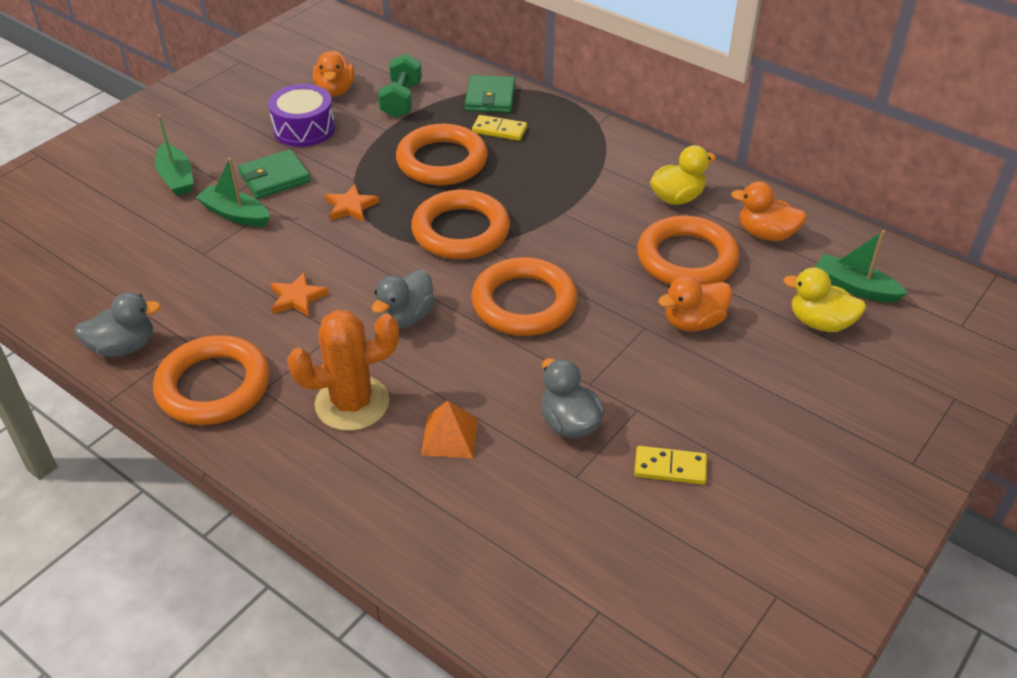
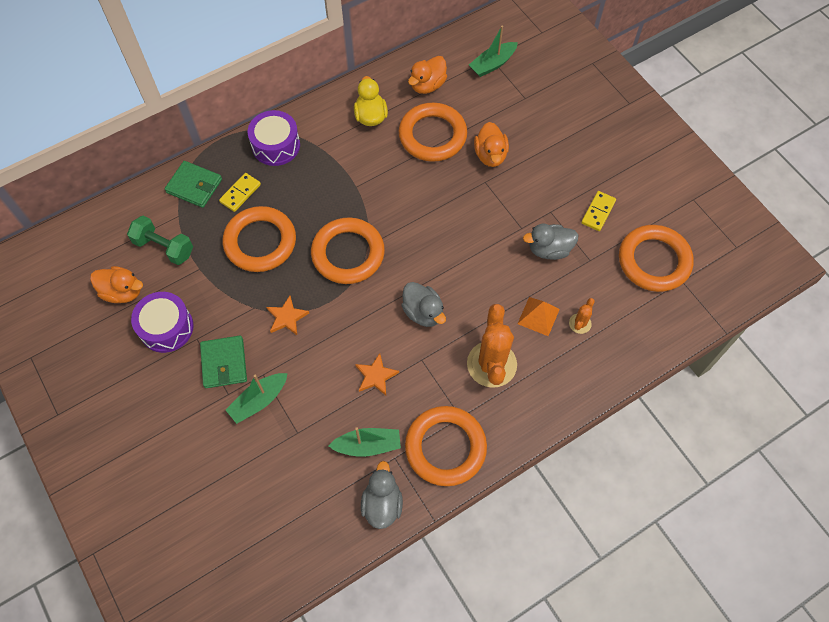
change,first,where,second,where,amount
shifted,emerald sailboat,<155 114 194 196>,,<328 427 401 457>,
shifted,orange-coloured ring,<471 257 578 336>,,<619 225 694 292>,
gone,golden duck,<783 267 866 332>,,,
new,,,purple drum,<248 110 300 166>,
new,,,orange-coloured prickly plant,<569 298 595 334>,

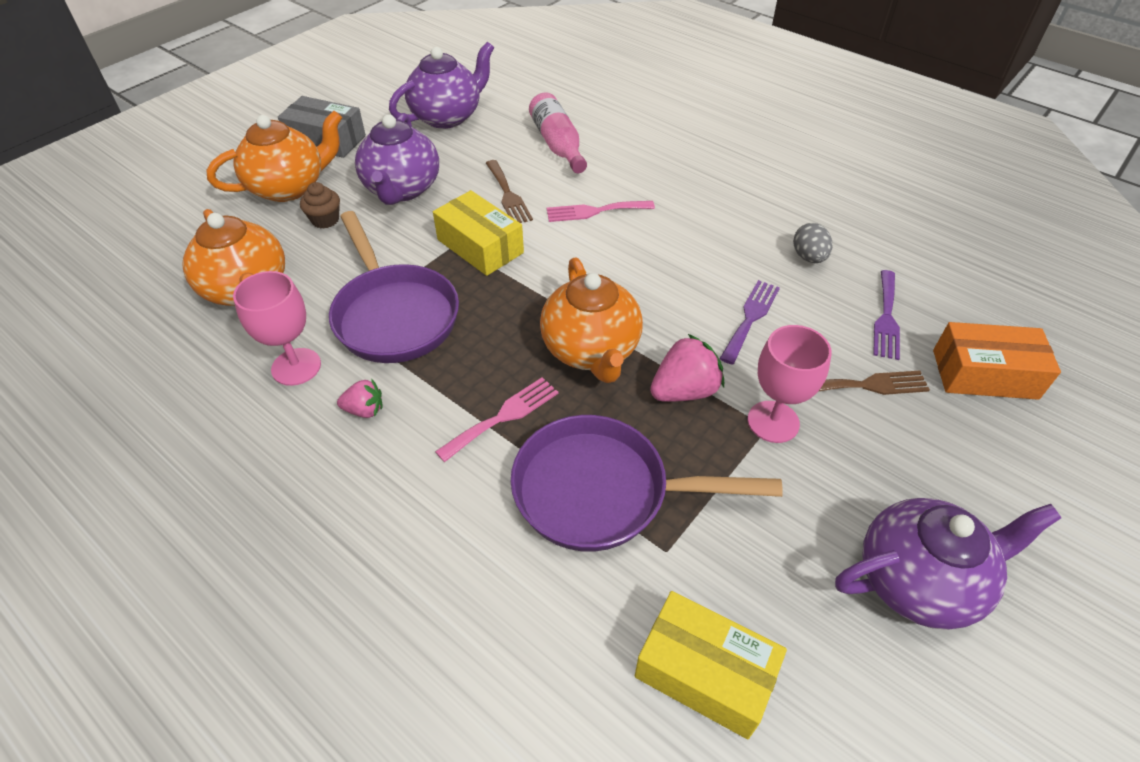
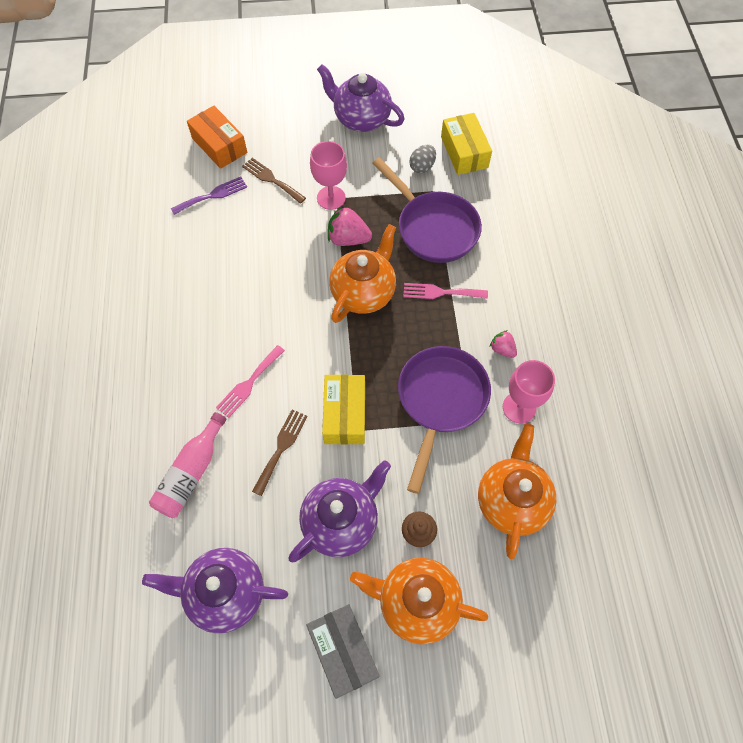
change,first,where,second,where,amount
rotated,pink table fork,<547 201 655 222>,,<216 345 285 418>,90 degrees clockwise
shifted,ash-grey egg,<793 223 832 263>,,<409 145 436 173>,
gone,purple table fork,<720 280 780 365>,,,

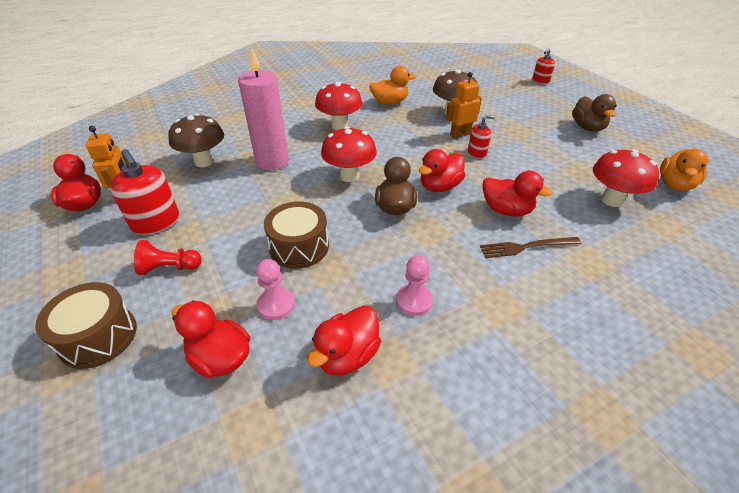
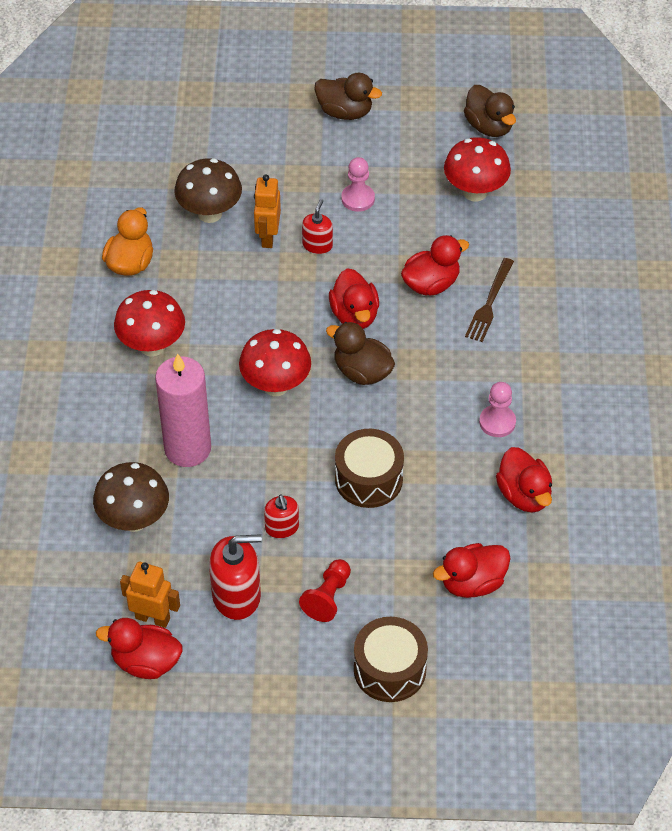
change,first,where,second,where,amount
shifted,red soap pump,<532 49 555 84>,,<264 495 299 538>,
repainted,orange-coloured duck,<660 149 708 191>,dark brown duck,<464 85 516 137>,
shifted,pink game pawn,<256 259 295 320>,,<342 157 375 212>,

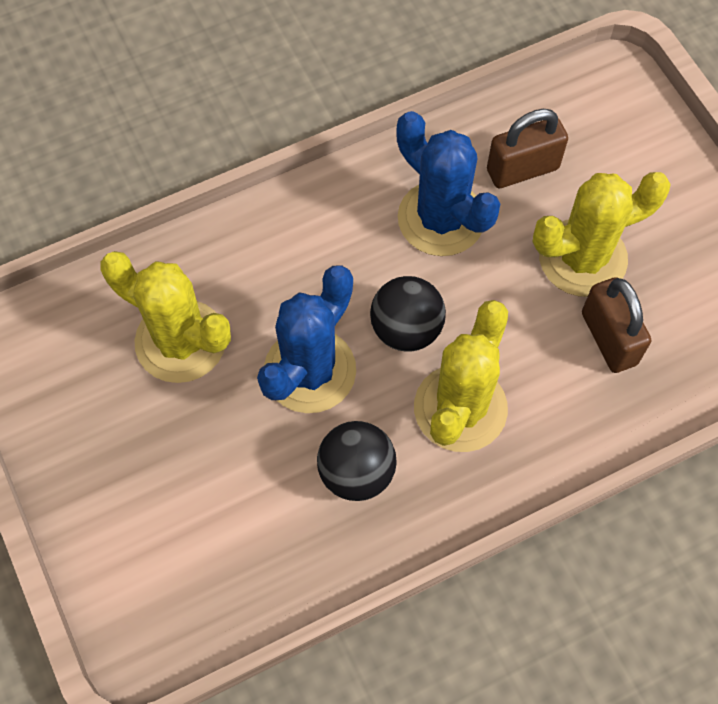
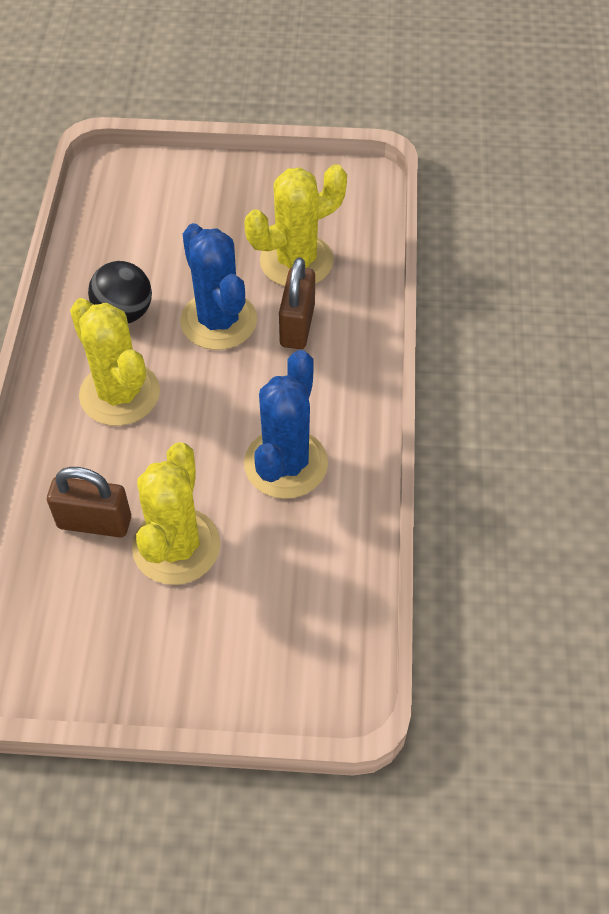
change,first,where,second,where,amount
shifted,dark brown lock,<487 109 568 188>,,<279 257 315 349>,
rotated,cobalt prickly plant,<396 111 500 256>,,<244 350 328 499>,60 degrees counterclockwise
gone,jet-black sphere,<370 276 446 351>,,,

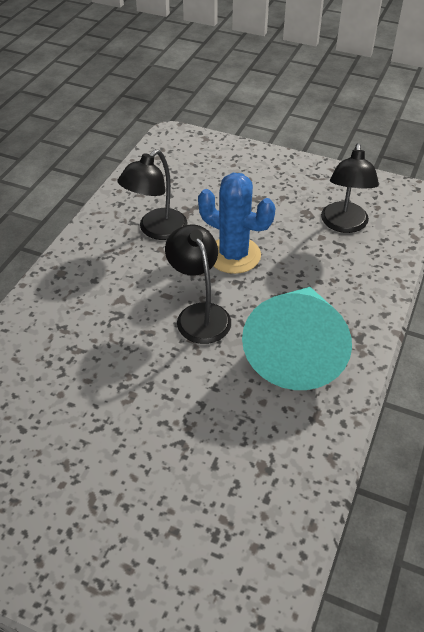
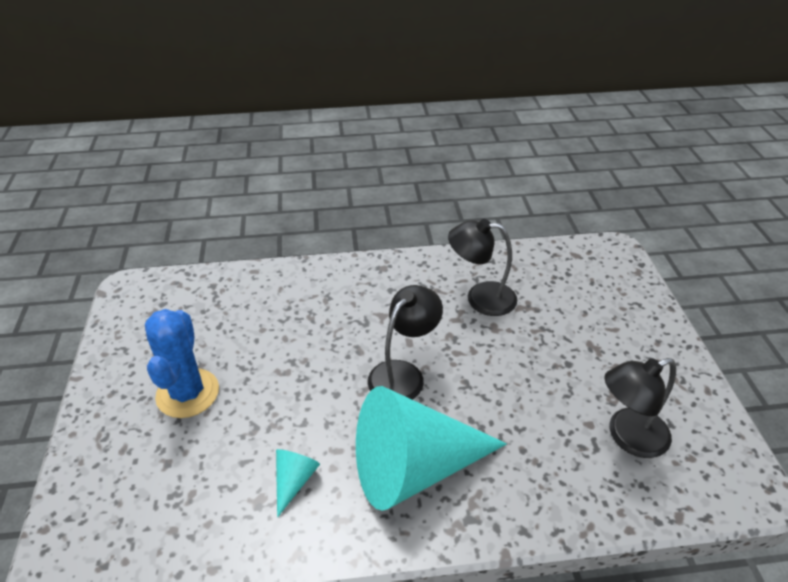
change,first,where,second,where,amount
shifted,cobalt prickly plant,<198 173 275 274>,,<145 309 219 418>,
new,,,aqua cone,<276 449 320 517>,

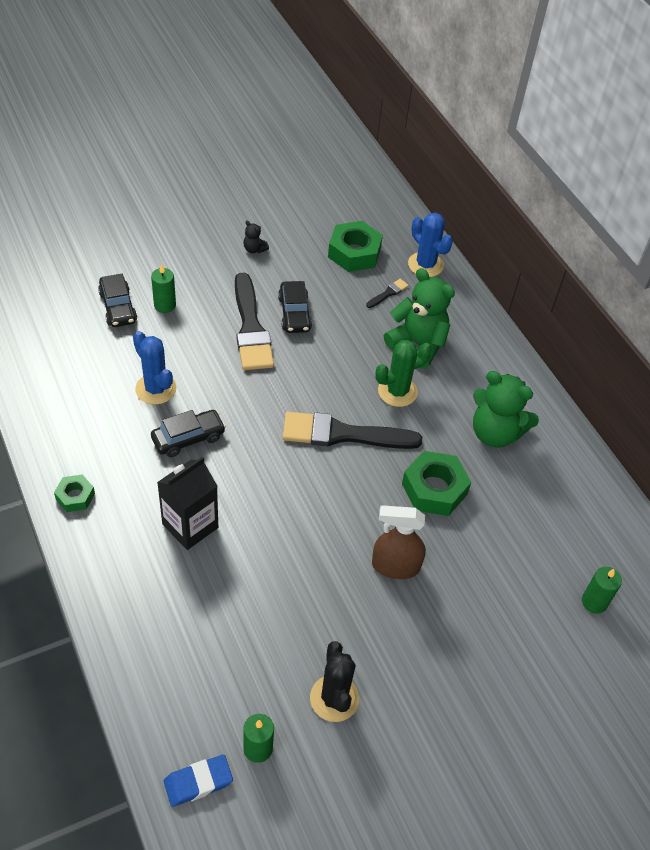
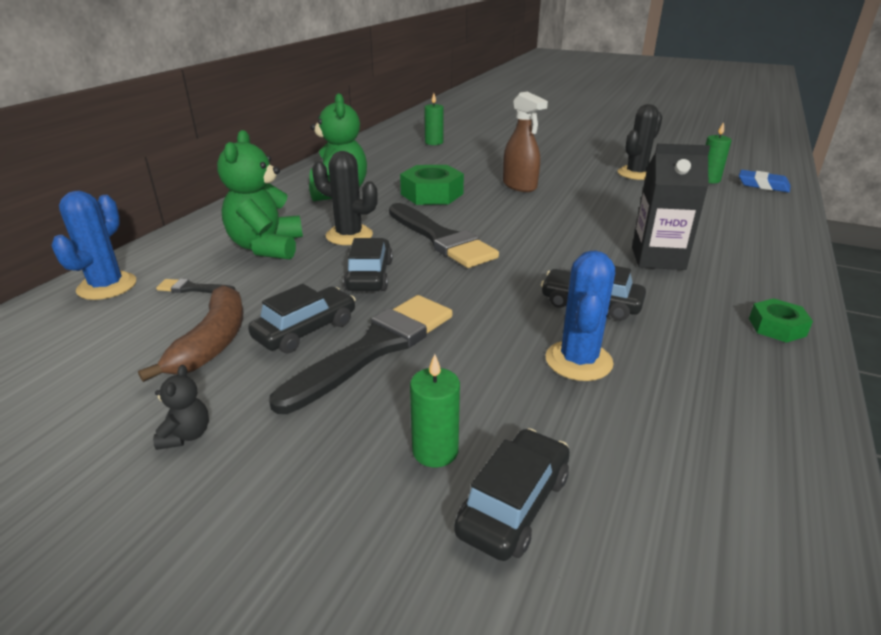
change,first,where,second,where,amount
gone,emerald nut,<328 221 383 272>,,,
repainted,emerald prickly plant,<375 340 432 407>,jet-black prickly plant,<312 151 378 245>,
new,,,jet-black toy car,<343 238 393 291>,
new,,,dark brown banana,<138 285 243 382>,

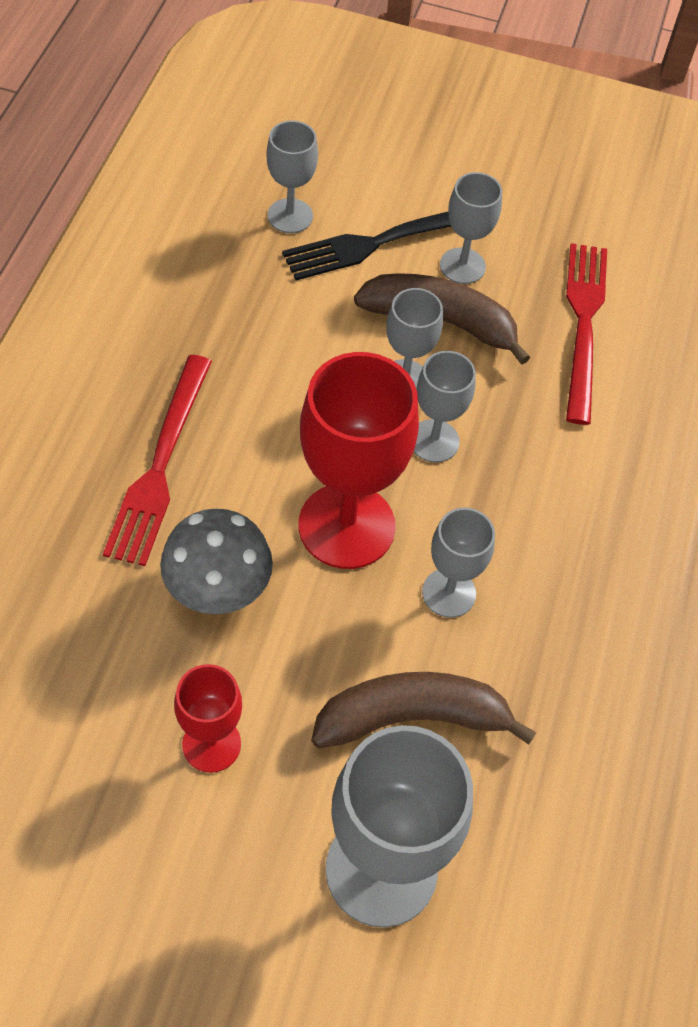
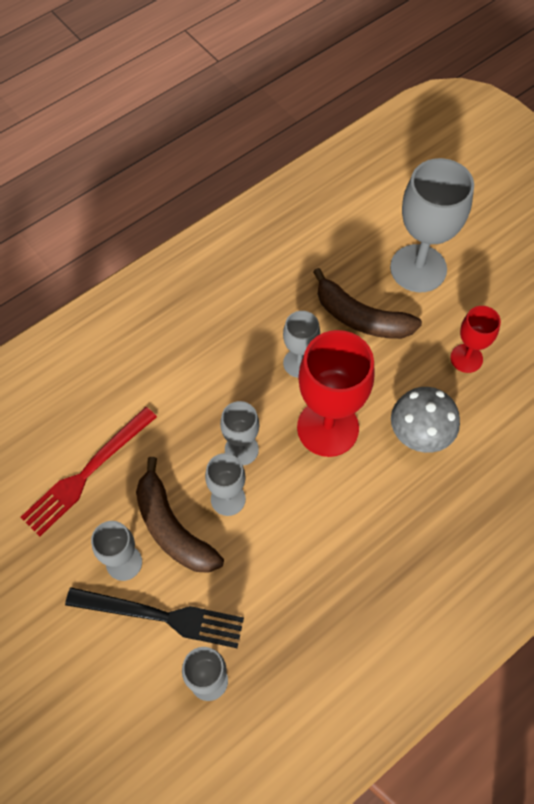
change,first,where,second,where,amount
gone,red table fork,<103 355 212 566>,,,

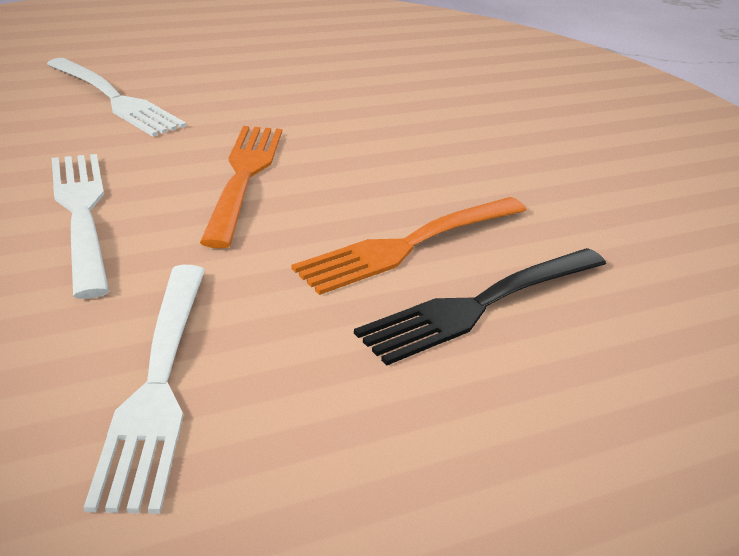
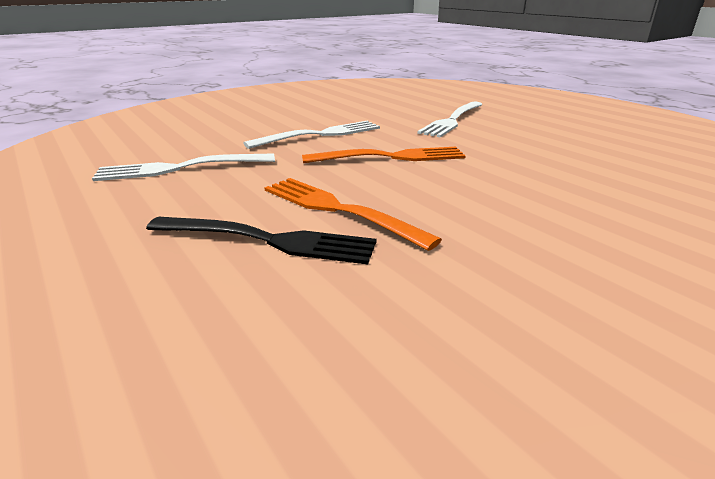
change,first,where,second,where,amount
rotated,jet-black table fork,<354 248 606 366>,,<146 217 377 265>,150 degrees clockwise

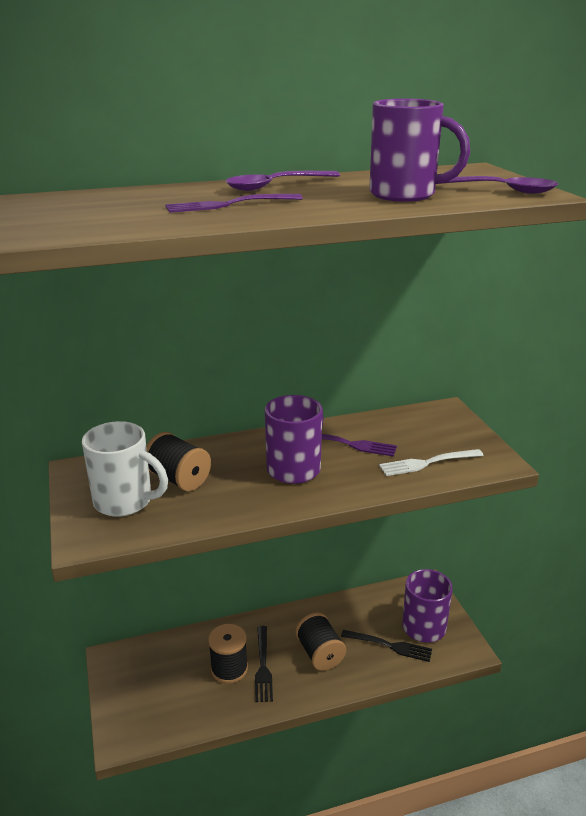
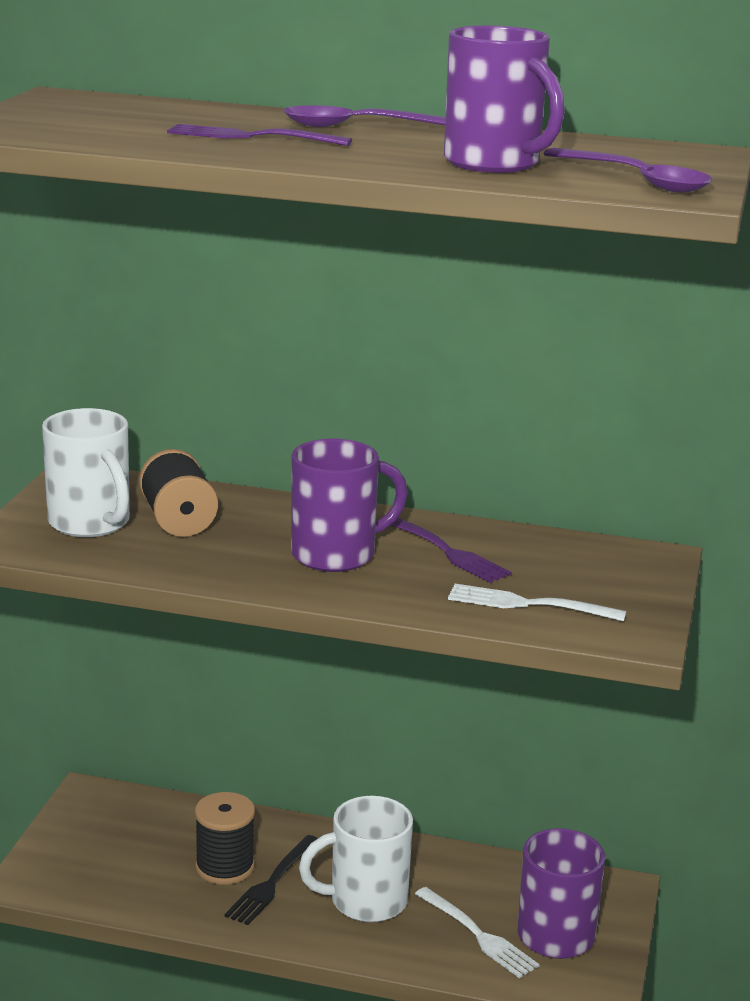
change,first,where,second,where,amount
swapped,jet-black bobbin,<295 612 346 671>,pure white tea mug,<299 796 413 922>,
repainted,jet-black table fork,<341 630 432 662>,pure white table fork,<415 887 540 978>,

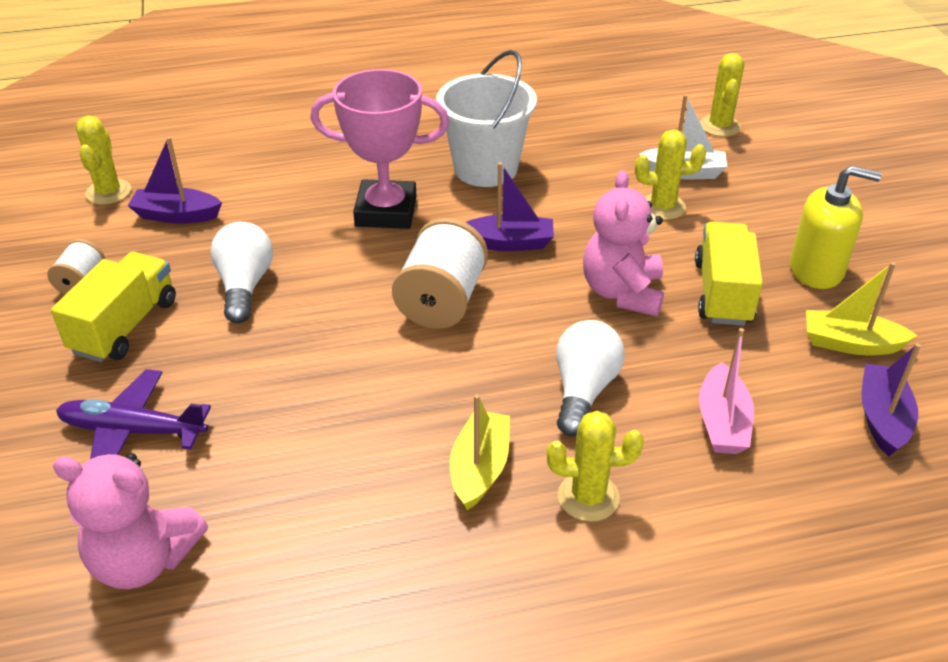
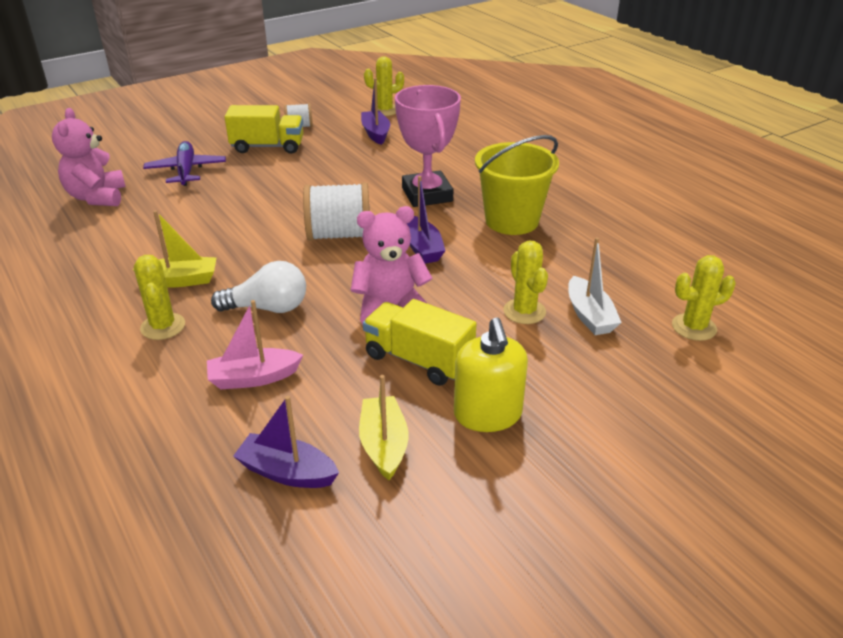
change,first,where,second,where,amount
repainted,pure white sand bucket,<436 50 537 187>,golden sand bucket,<475 135 559 235>,
gone,pure white bulb,<210 222 273 323>,,,
rotated,golden truck,<695 222 763 326>,,<363 299 477 386>,135 degrees counterclockwise
rotated,purple sailboat,<861 343 921 456>,,<233 396 339 488>,150 degrees counterclockwise

